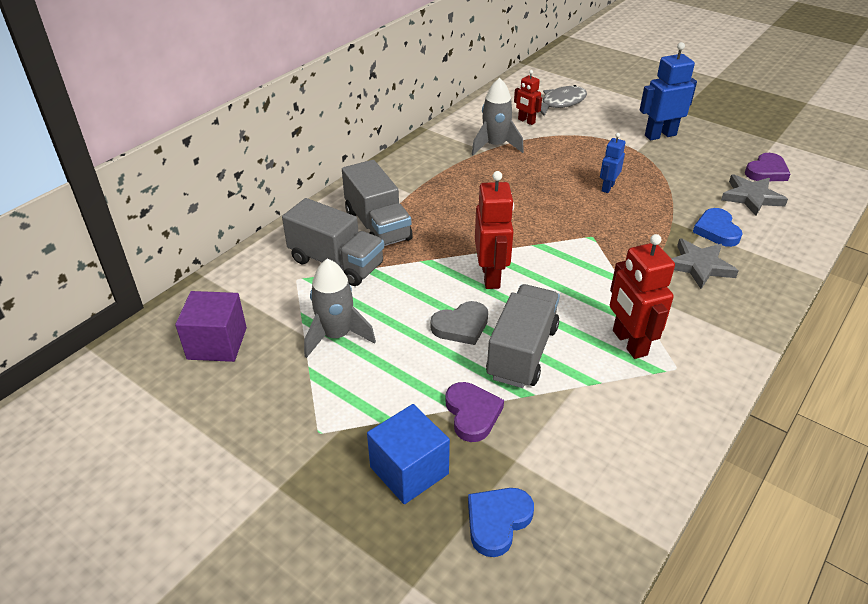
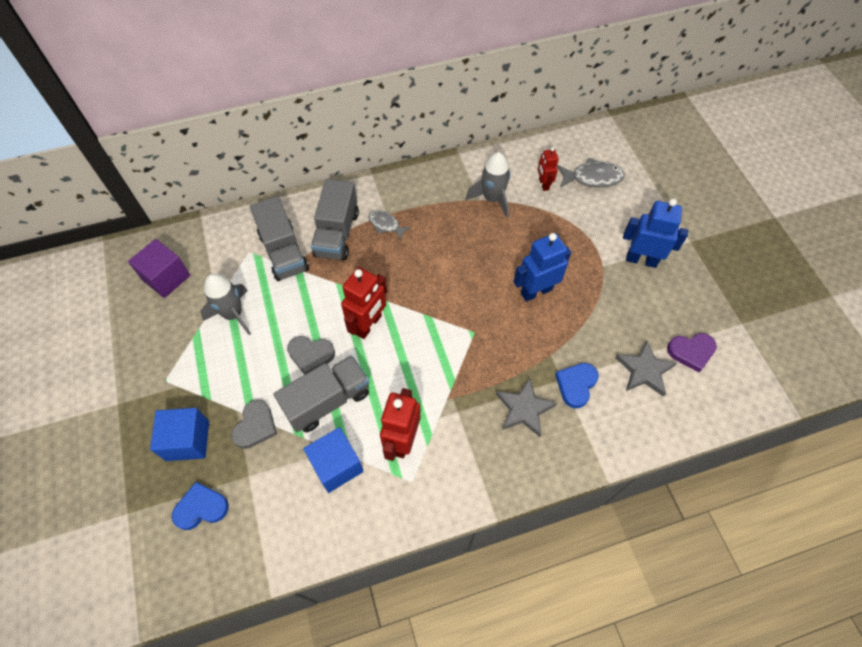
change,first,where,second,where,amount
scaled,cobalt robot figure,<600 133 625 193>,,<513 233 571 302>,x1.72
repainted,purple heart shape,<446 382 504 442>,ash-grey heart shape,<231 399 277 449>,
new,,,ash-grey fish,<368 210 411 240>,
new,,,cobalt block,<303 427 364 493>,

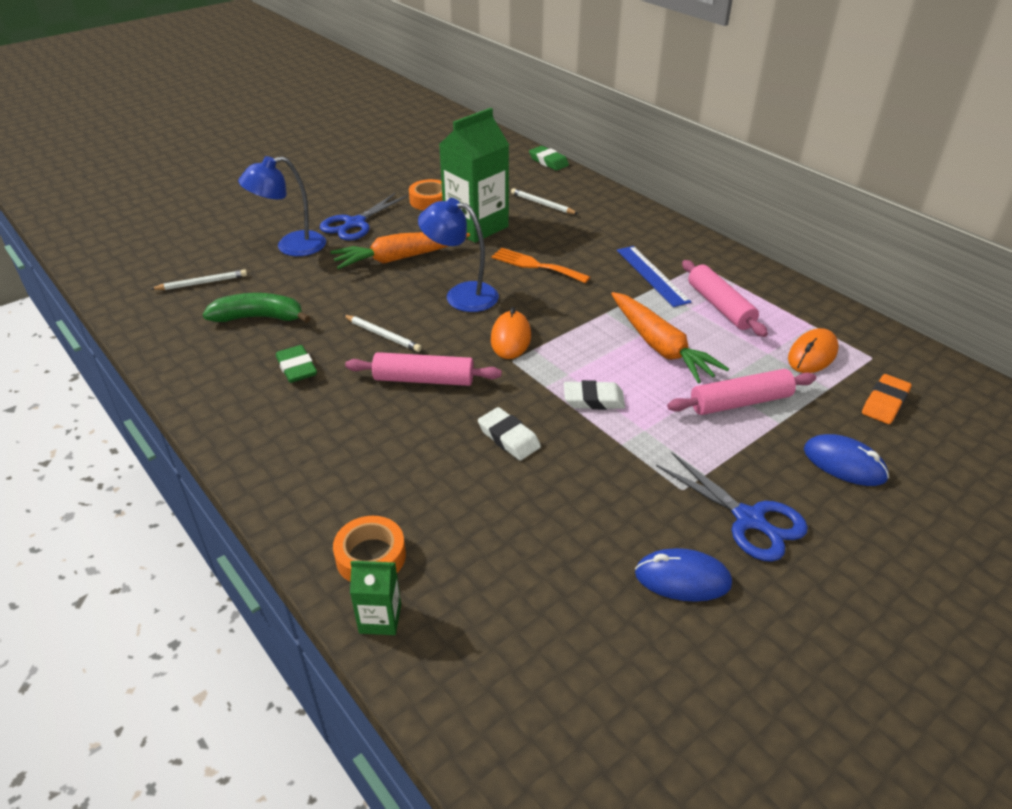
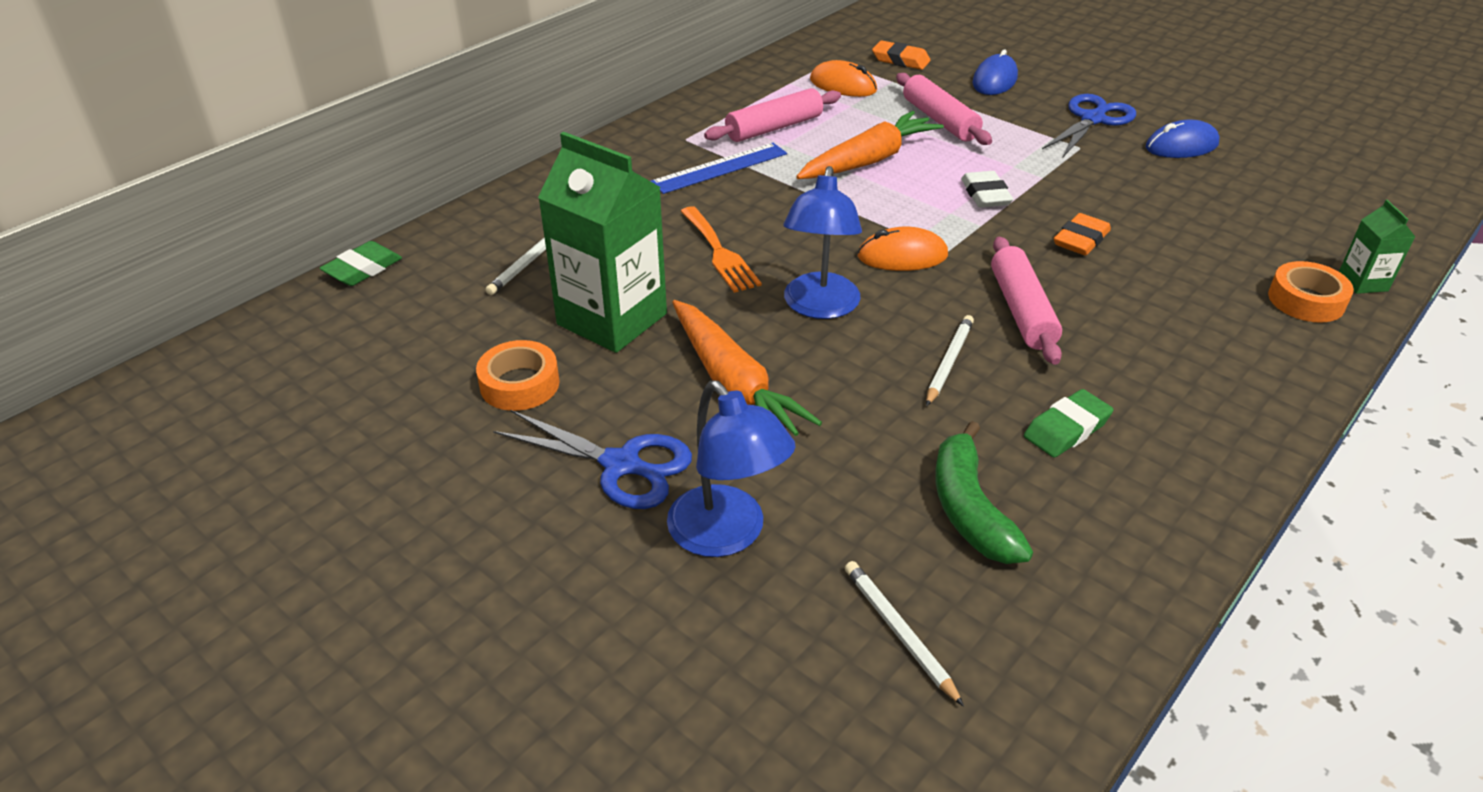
change,first,where,second,where,amount
rotated,orange-coloured table fork,<492 248 590 283>,,<680 206 762 293>,45 degrees counterclockwise
repainted,pure white eraser,<478 407 541 460>,orange-coloured eraser,<1054 213 1111 255>,
rotated,cobalt mouse,<635 548 732 602>,,<1146 120 1219 158>,75 degrees clockwise

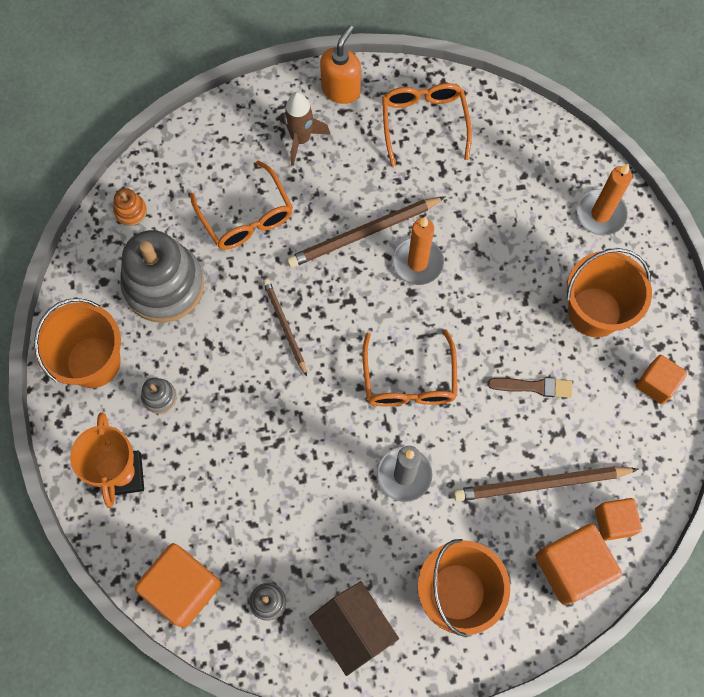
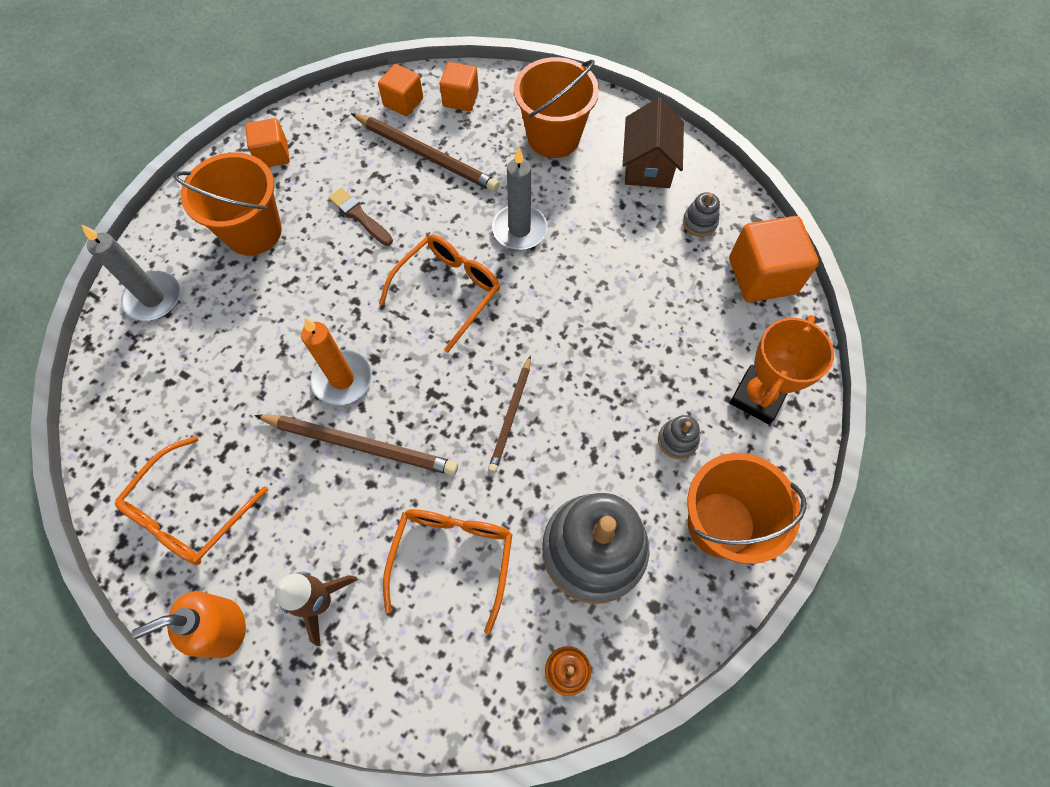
change,first,where,second,where,amount
repainted,orange-coloured wax candle,<576 164 632 236>,ash-grey wax candle,<81 224 180 321>,
scaled,orange-coloured block,<535 524 622 605>,,<440 62 479 111>,x0.60

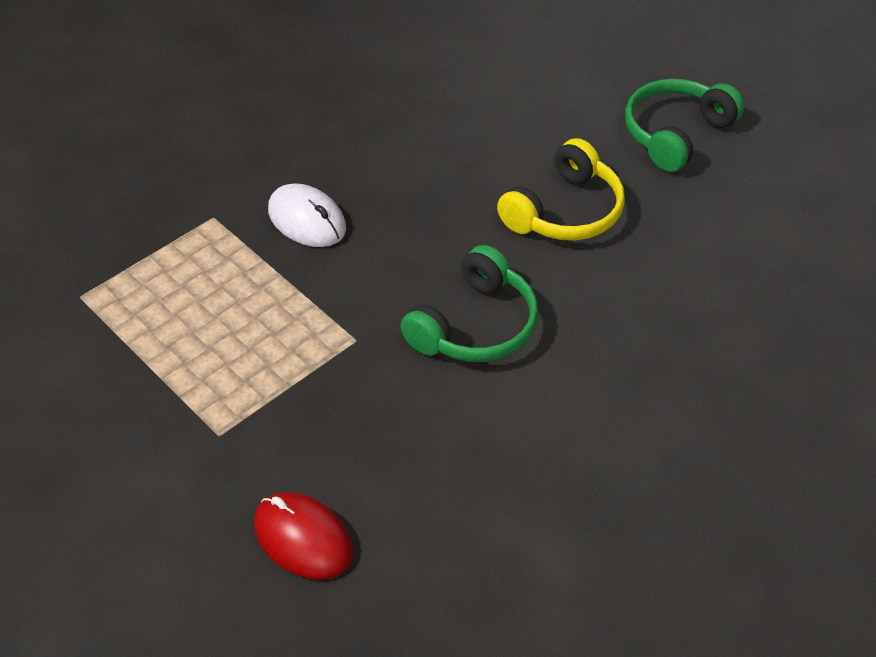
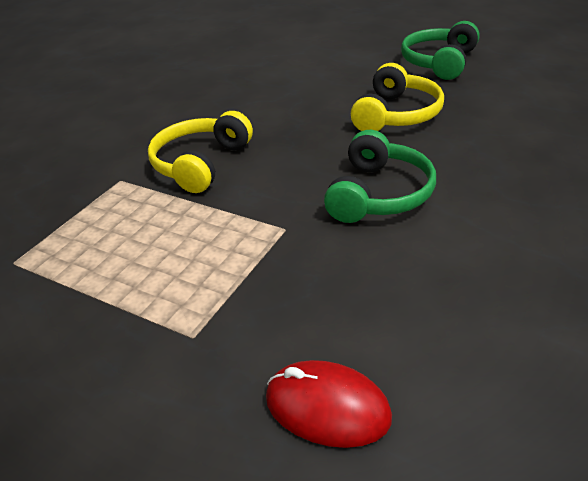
change,first,where,second,where,amount
swapped,pure white mouse,<268 184 346 247>,golden over-ear headphones,<148 111 253 193>,

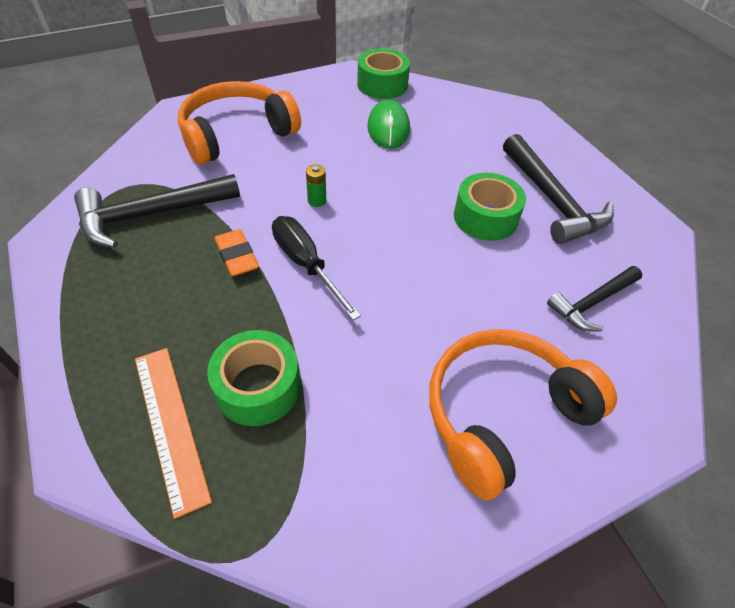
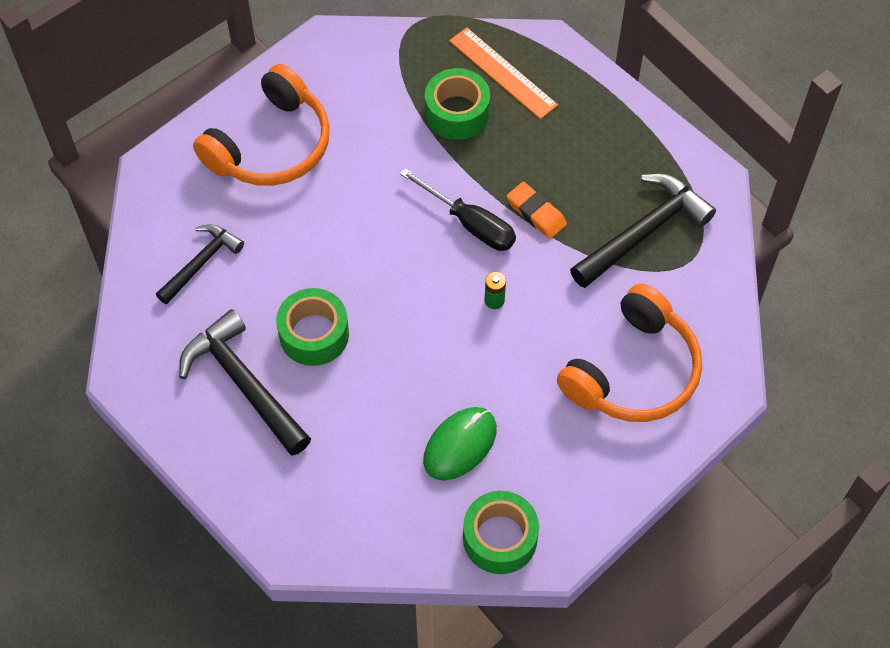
change,first,where,second,where,amount
rotated,emerald mouse,<367 99 410 149>,,<423 407 497 481>,60 degrees clockwise

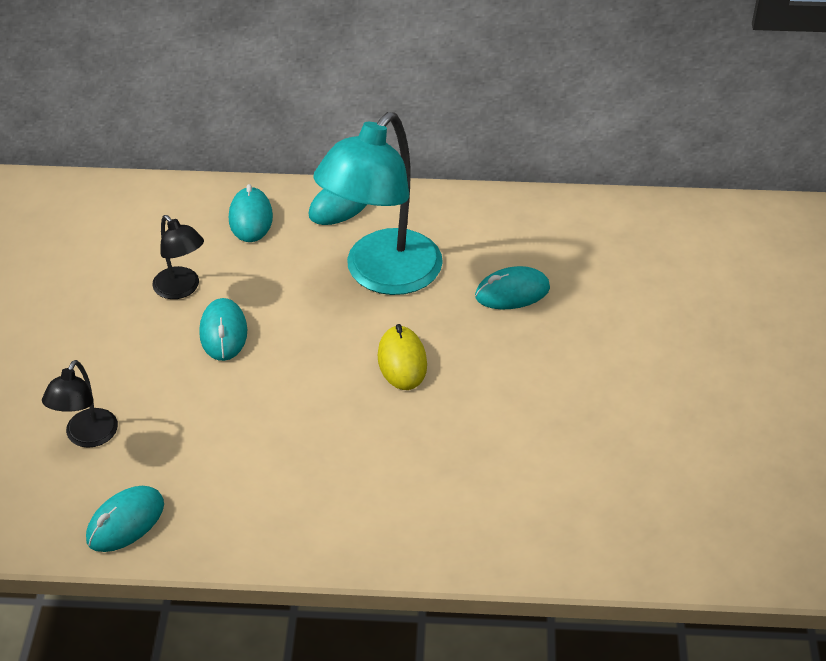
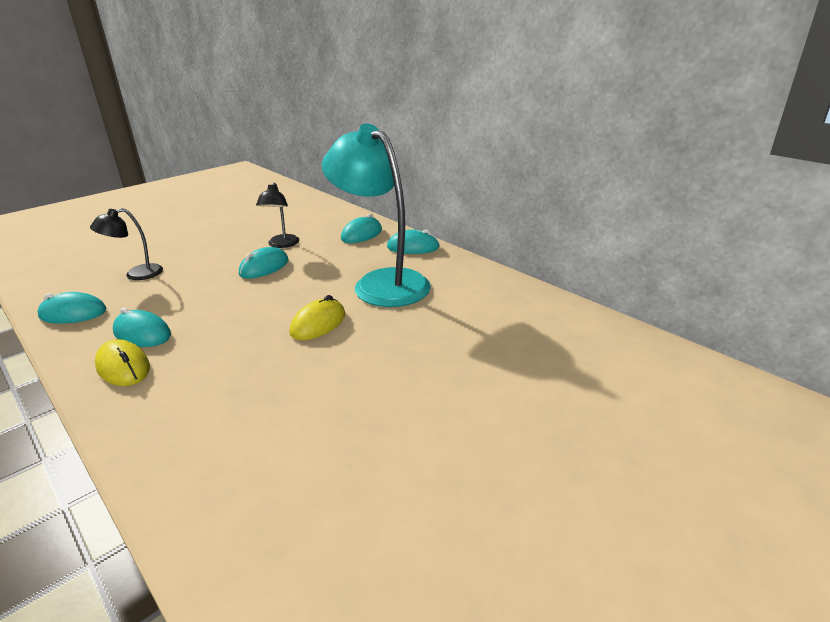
change,first,where,second,where,amount
rotated,aqua lamp,<313 112 443 295>,,<322 123 431 307>,60 degrees clockwise
shifted,aqua mouse,<475 266 550 309>,,<113 308 171 347>,
new,,,golden mouse,<95 339 150 386>,

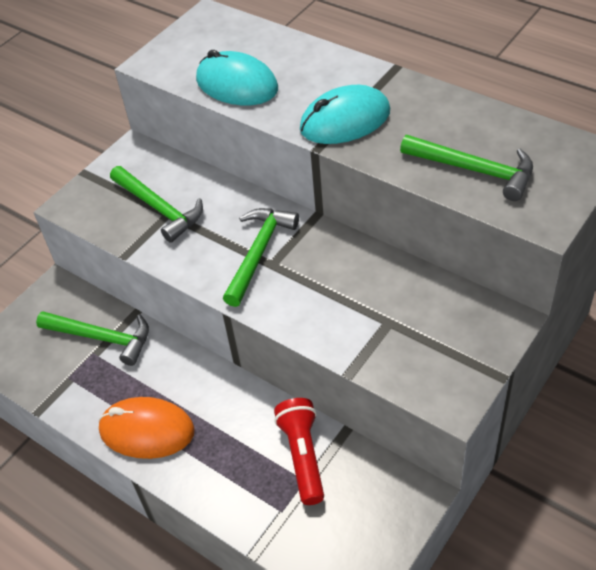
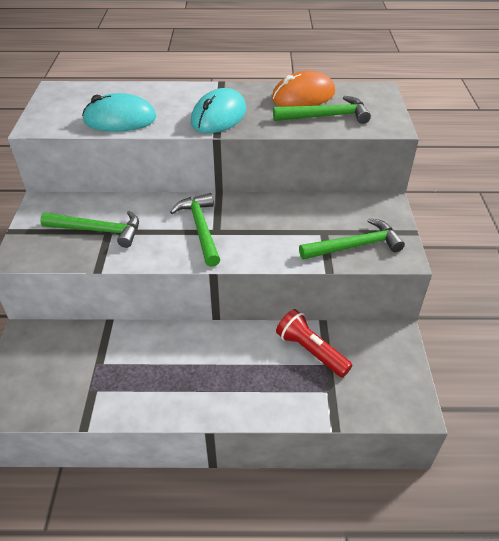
change,first,where,second,where,amount
shifted,emerald claw hammer,<36 311 149 366>,,<299 218 405 260>,
shifted,orange-coloured mouse,<98 397 195 459>,,<271 71 335 107>,

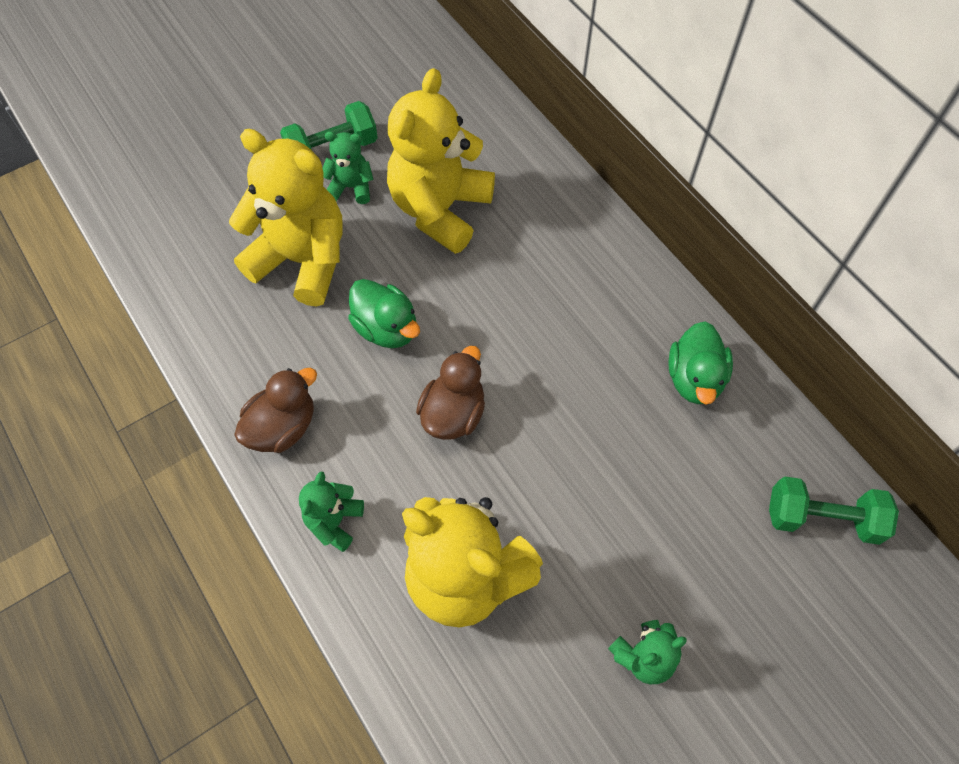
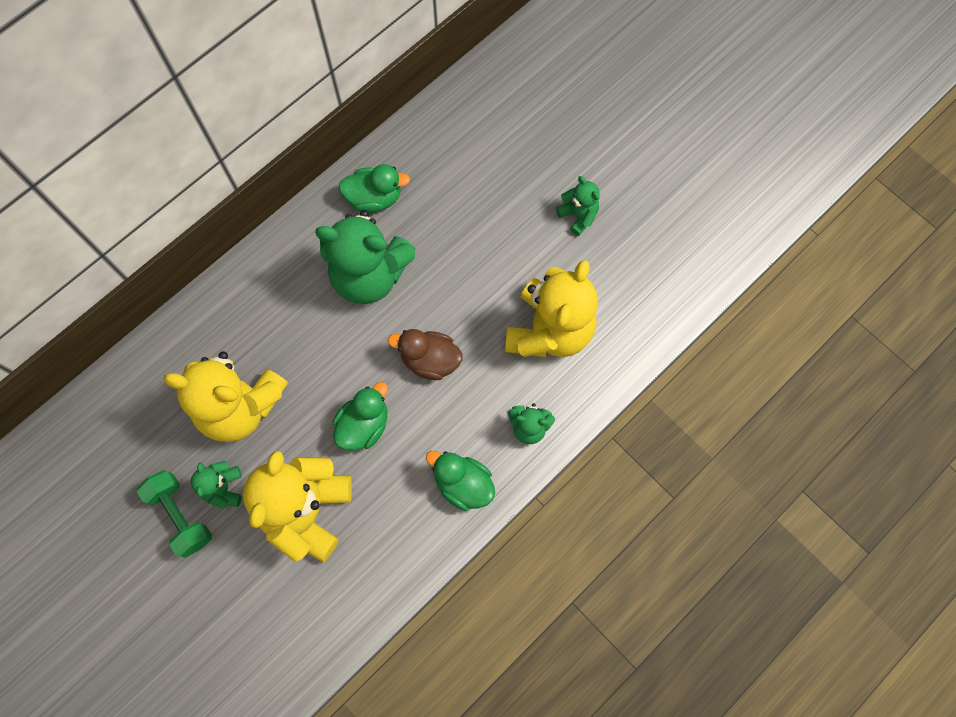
change,first,where,second,where,amount
repainted,dark brown duck,<234 368 317 453>,emerald duck,<426 451 495 511>,
gone,emerald hand weight,<769 477 899 545>,,,
new,,,emerald stuffed bear,<315 210 415 304>,

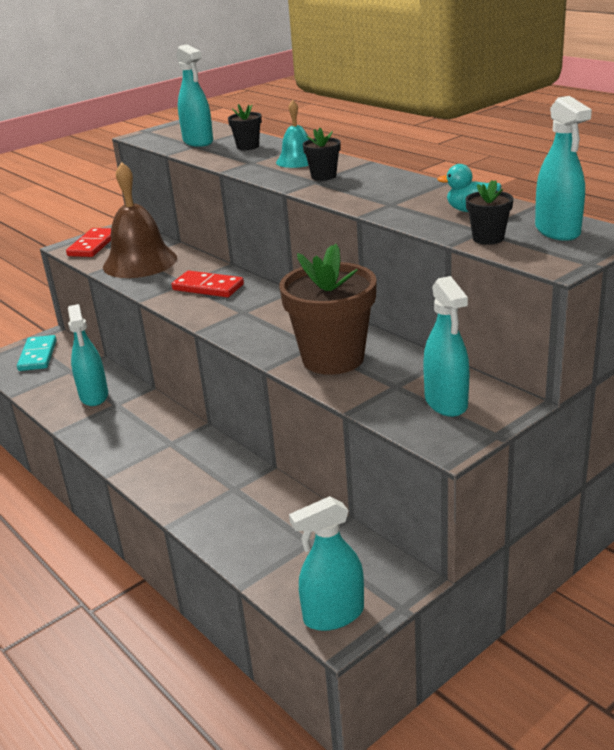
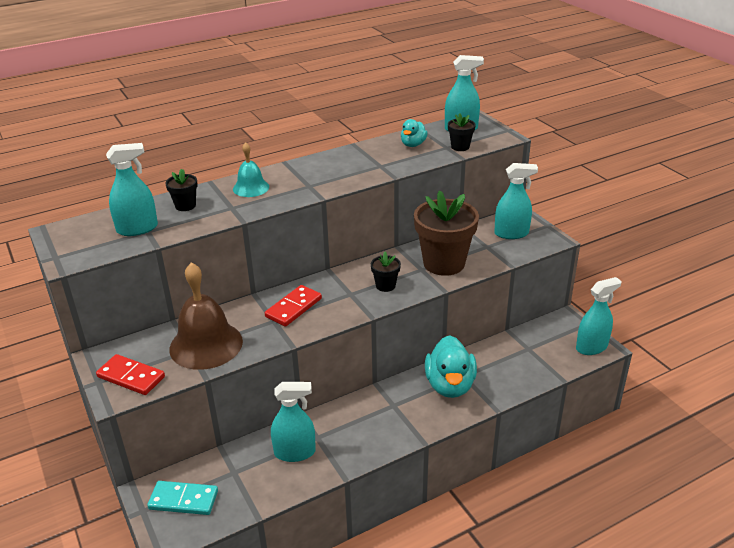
change,first,where,second,where,amount
shifted,jet-black flower pot,<303 128 341 181>,,<371 252 401 292>,
rotated,aqua spray bottle,<289 496 364 631>,,<576 277 622 355>,105 degrees counterclockwise
new,,,aqua duck,<425 335 477 398>,

